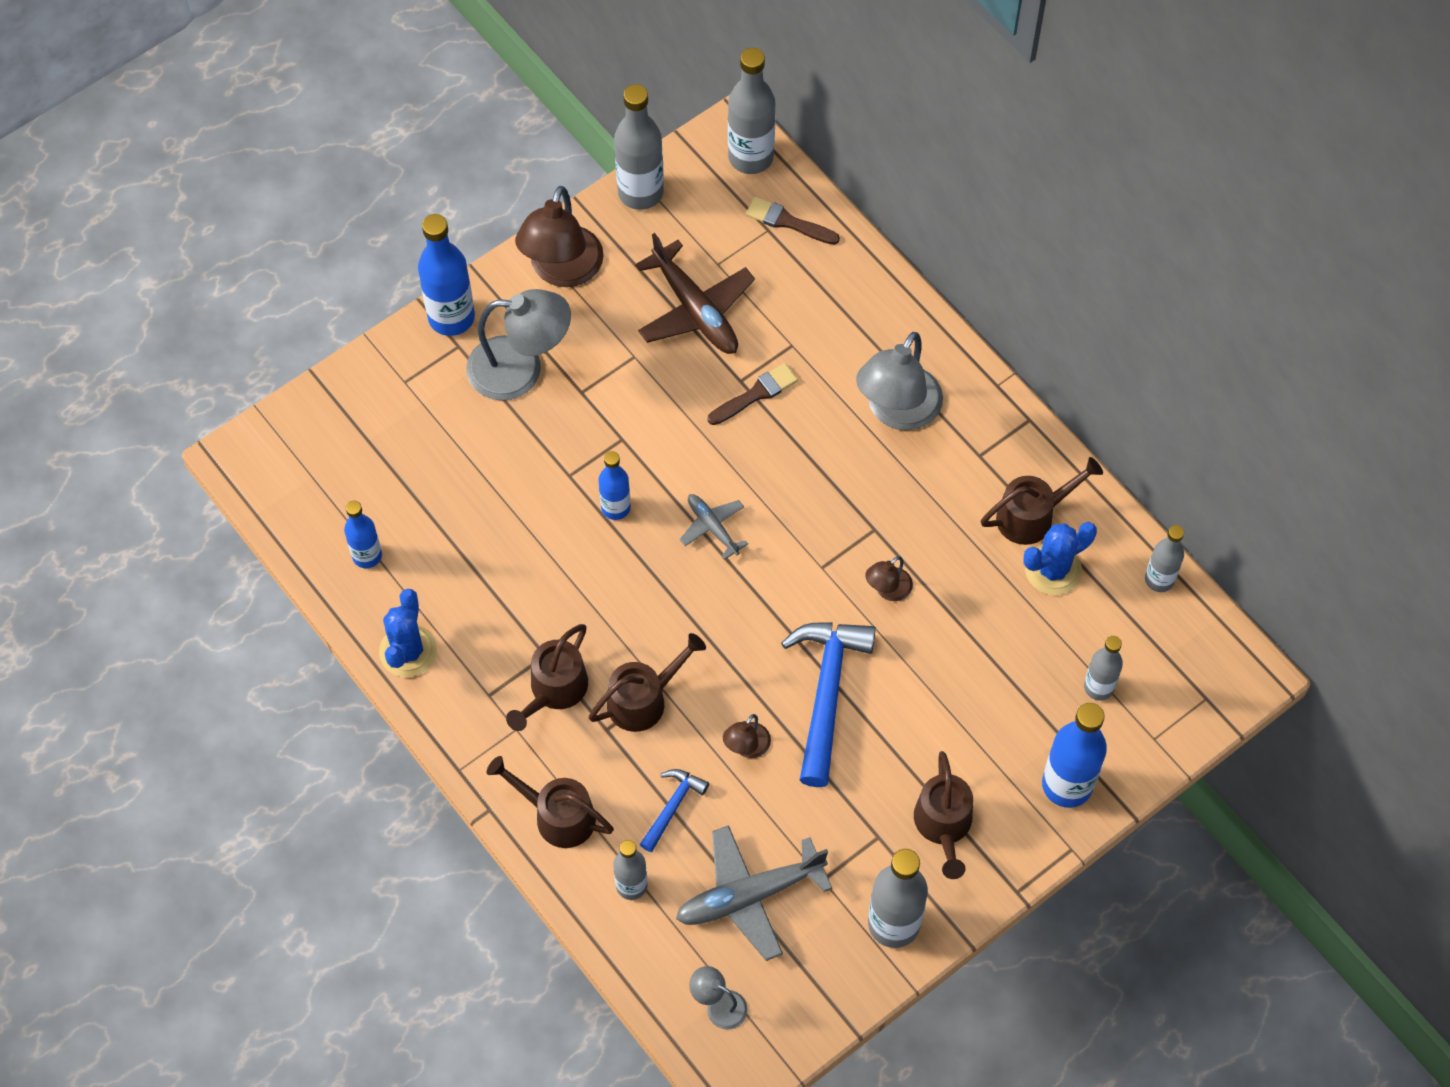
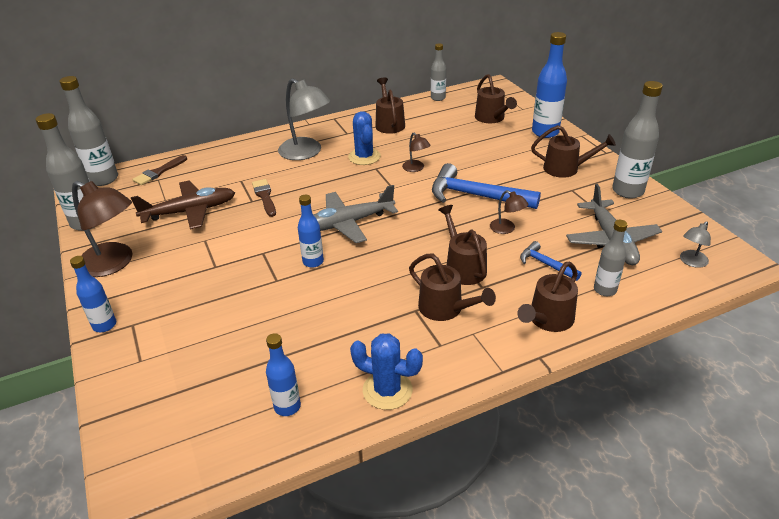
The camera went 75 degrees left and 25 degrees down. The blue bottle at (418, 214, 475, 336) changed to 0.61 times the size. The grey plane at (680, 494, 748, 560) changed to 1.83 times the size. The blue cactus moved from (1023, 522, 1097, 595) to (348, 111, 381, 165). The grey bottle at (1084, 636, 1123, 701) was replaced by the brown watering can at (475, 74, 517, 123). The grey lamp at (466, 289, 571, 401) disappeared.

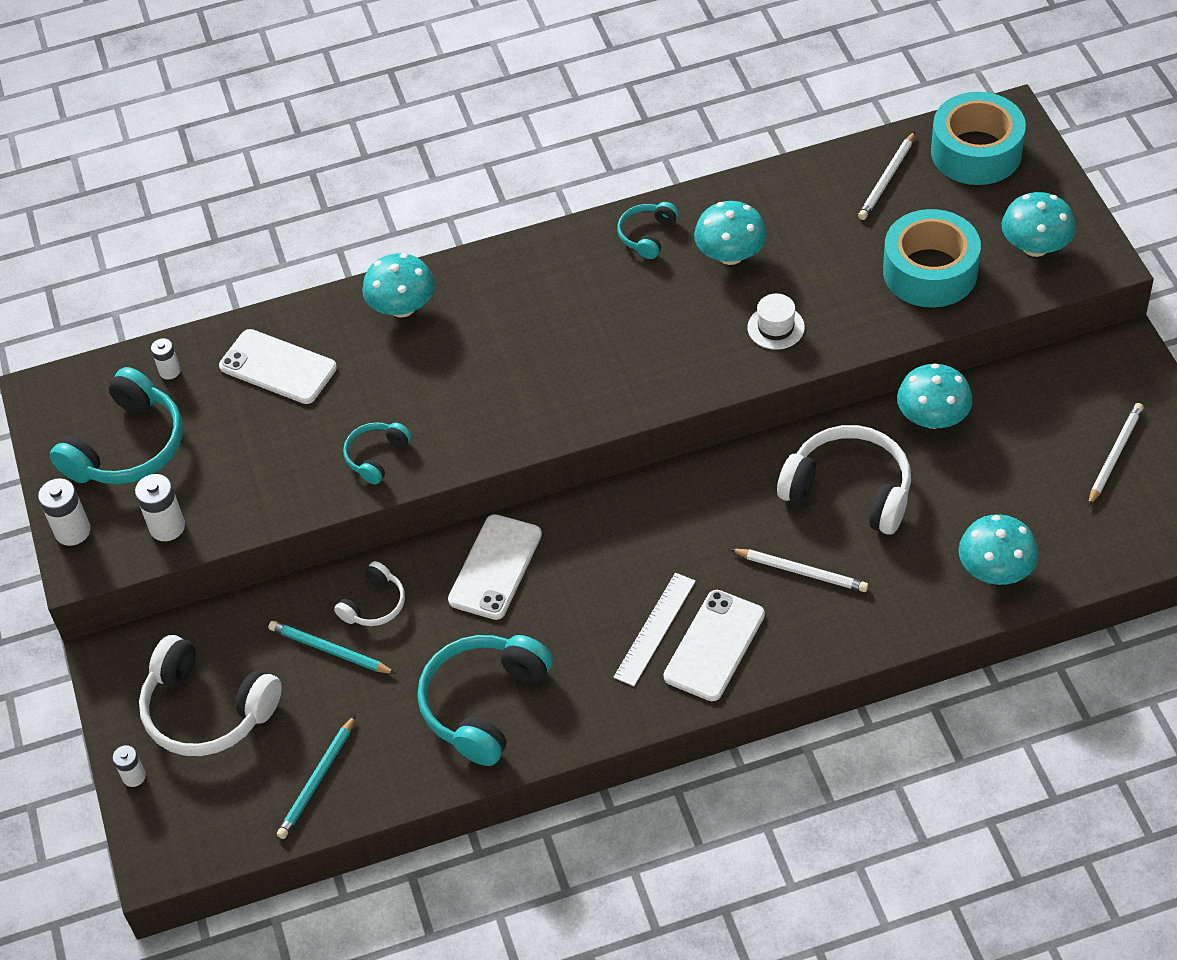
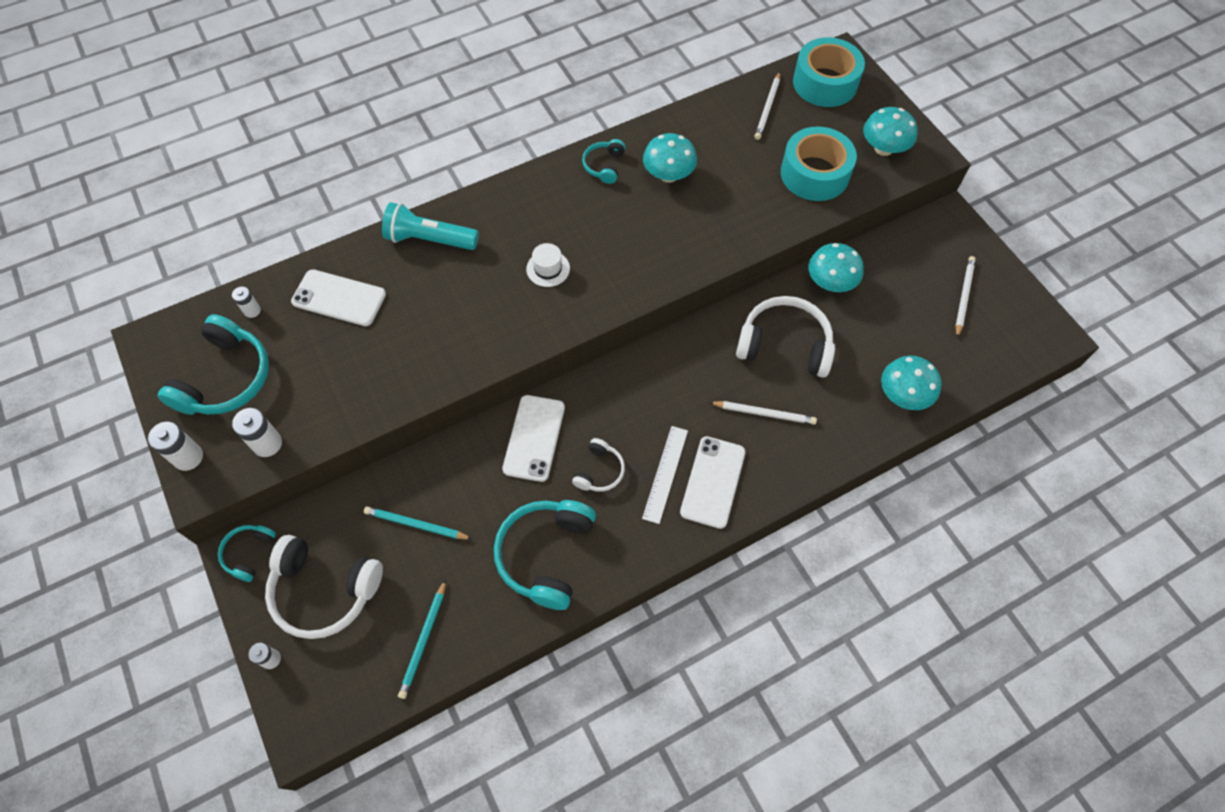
The camera went 15 degrees left and 10 degrees up. The turquoise headphones moved from (343, 422, 412, 484) to (217, 525, 276, 582). The turquoise mushroom at (362, 253, 435, 317) was replaced by the turquoise flashlight at (382, 202, 479, 250). The white hat moved from (747, 294, 805, 350) to (526, 243, 570, 287). The white headphones moved from (334, 561, 405, 626) to (572, 438, 625, 492).

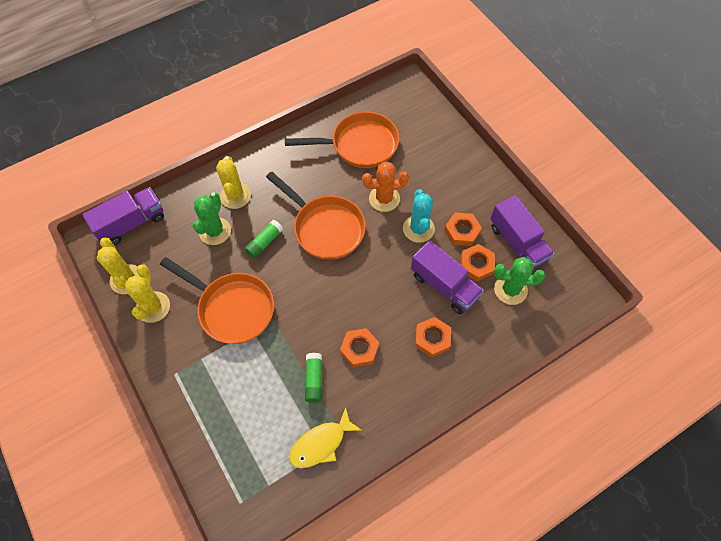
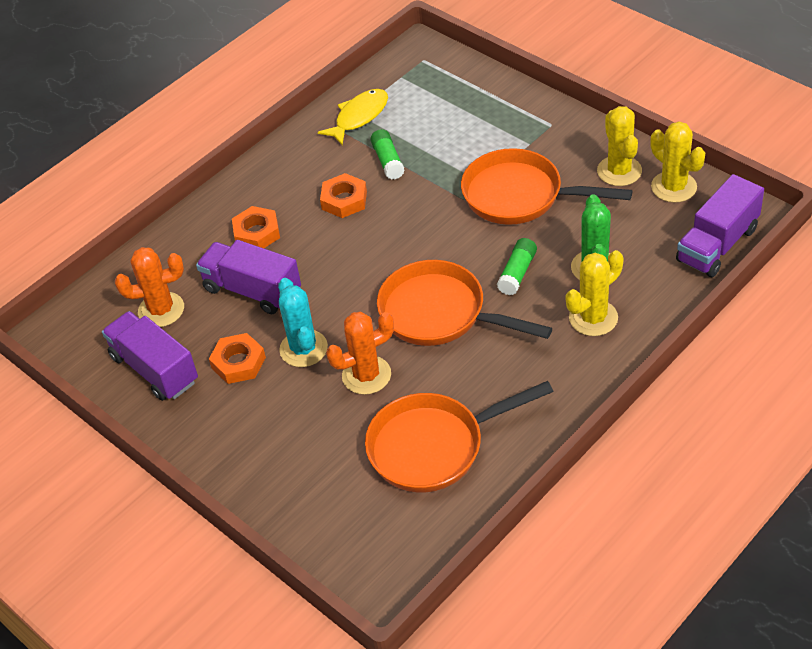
The camera went 170 degrees right and 15 degrees down. The green cactus at (494, 257, 545, 305) became the orange cactus at (115, 247, 184, 327). The yellow cactus at (216, 156, 251, 209) turned 75 degrees clockwise. The orange nut at (461, 244, 495, 282) disappeared.

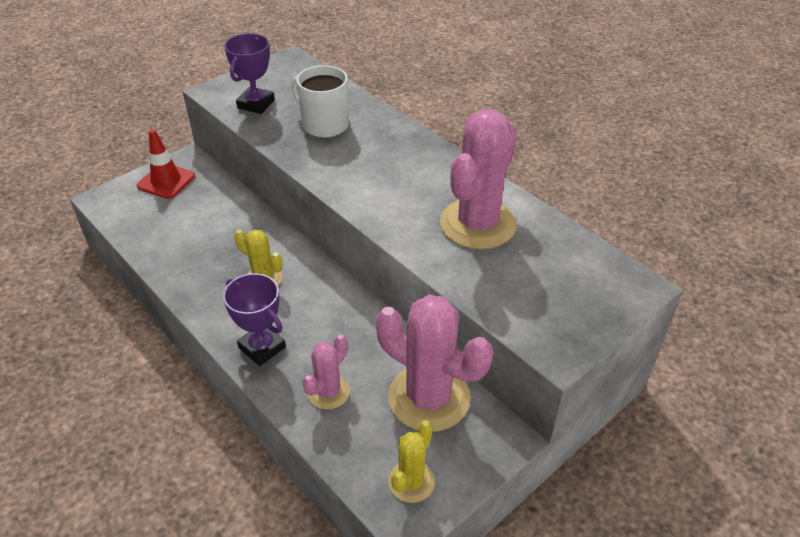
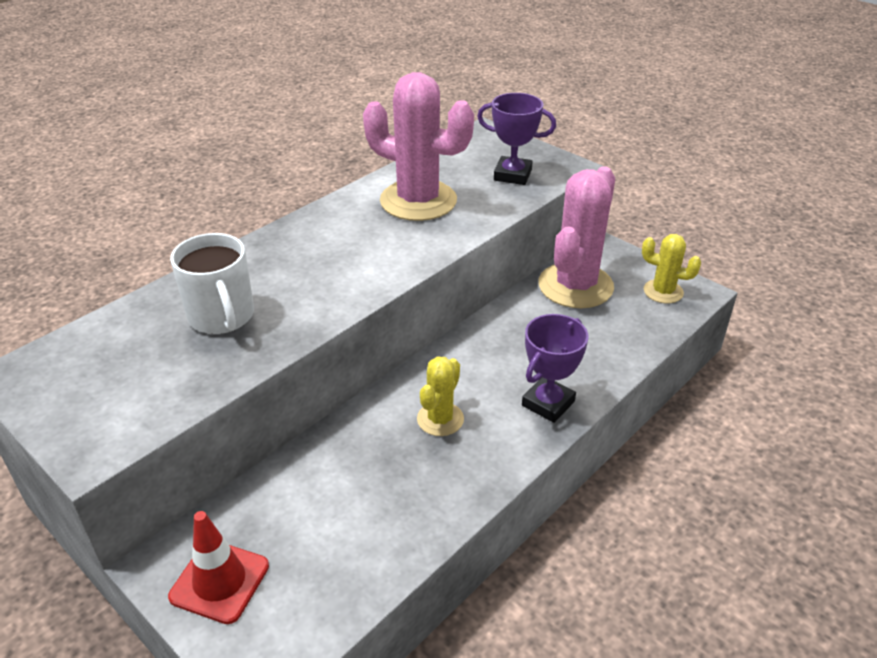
The camera went 95 degrees left and 5 degrees down. The white mug at (292, 65, 349, 138) turned 60 degrees counterclockwise. The purple trophy moved from (224, 33, 275, 114) to (477, 93, 556, 185). The pink cactus at (302, 335, 350, 410) disappeared.

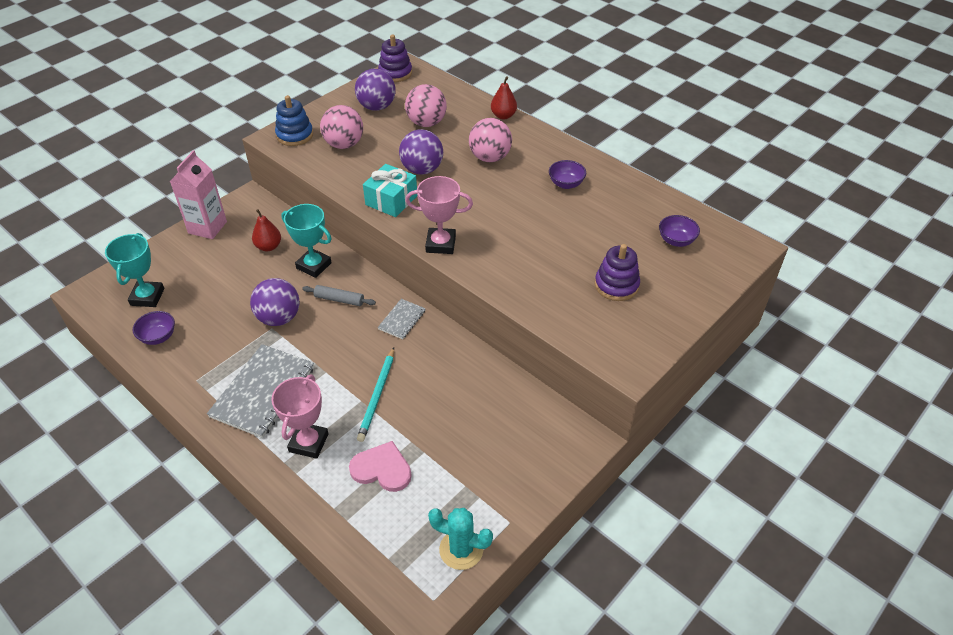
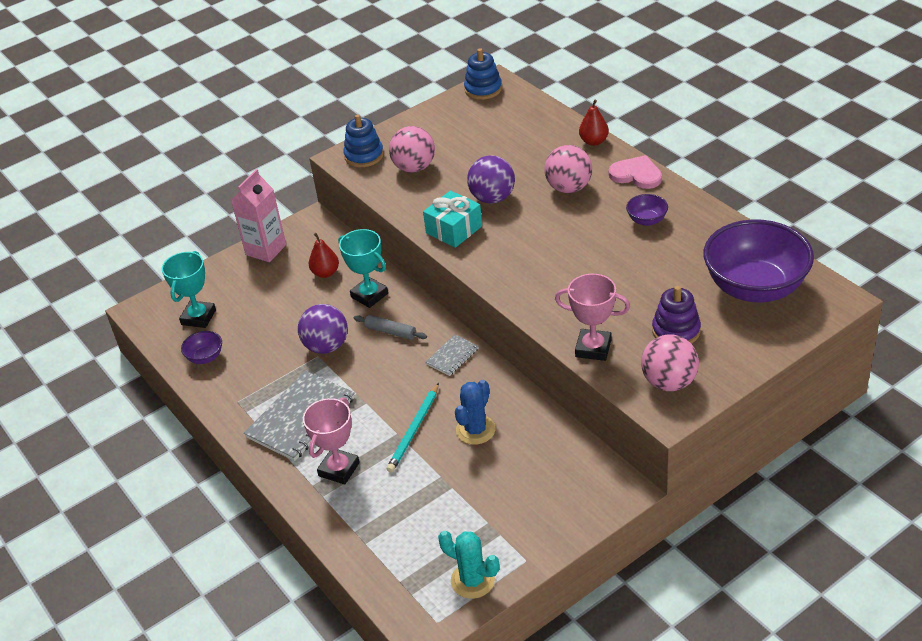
The camera went 15 degrees right and 5 degrees down. The blue cactus at (455, 380, 496, 445) appeared. The purple stacking toy at (378, 35, 412, 82) became the blue stacking toy at (464, 48, 502, 100). The pink trophy moved from (405, 176, 473, 254) to (555, 274, 630, 361). The pink heart moved from (349, 441, 412, 492) to (609, 155, 662, 189). The pink ball moved from (405, 84, 447, 127) to (641, 334, 699, 391). The purple bowl at (659, 215, 700, 247) changed to 2.39 times the size. The purple ball at (355, 69, 396, 111) disappeared.

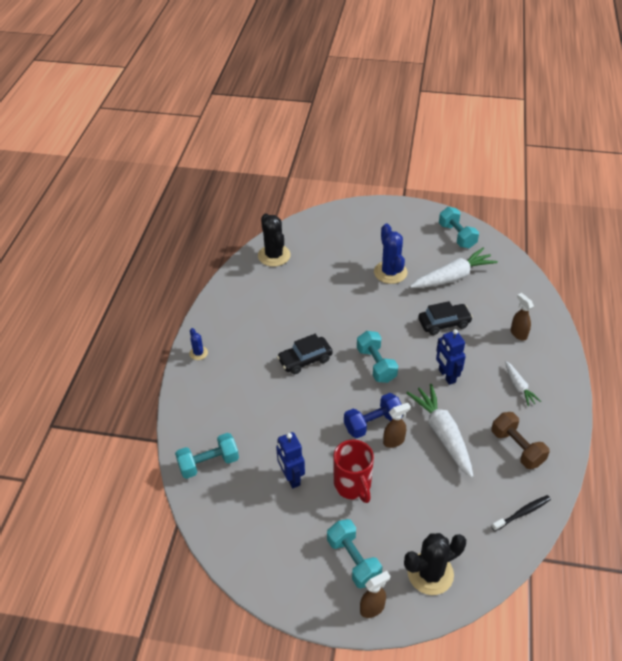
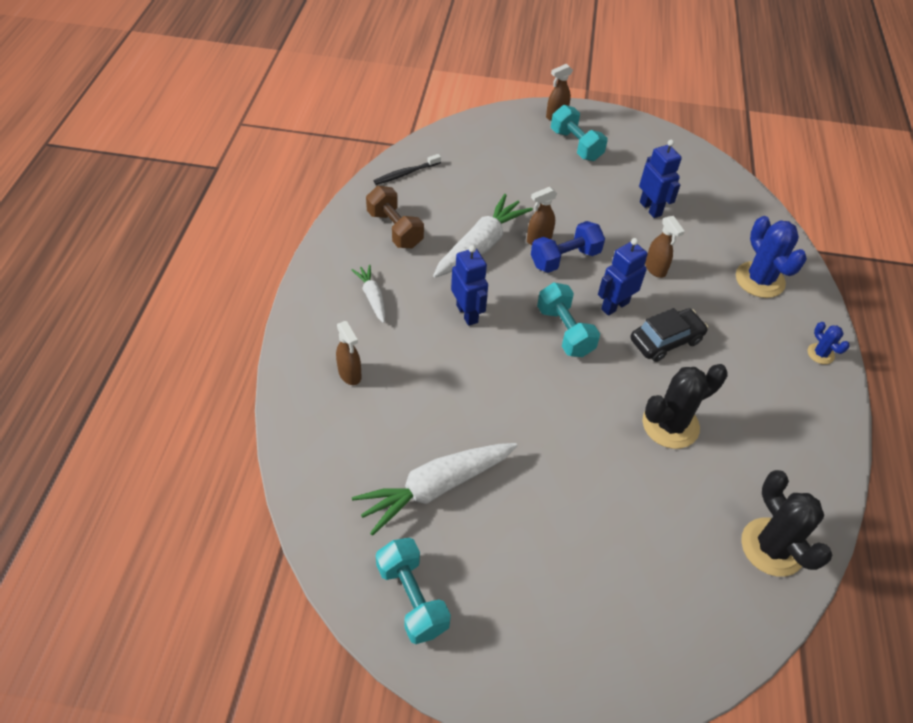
The camera went 175 degrees right and 5 degrees up. The white carrot at (406, 384, 473, 478) turned 120 degrees counterclockwise. The blue robot at (598, 238, 648, 316) appeared. The black cactus moved from (404, 533, 466, 595) to (643, 364, 728, 449). The brown spray bottle at (645, 216, 685, 278) appeared. The blue cactus moved from (374, 223, 407, 284) to (736, 216, 807, 298). The turquoise dumbbell at (175, 433, 239, 479) disappeared. The red mug at (333, 440, 374, 503) disappeared. The black car at (418, 301, 473, 335) disappeared.

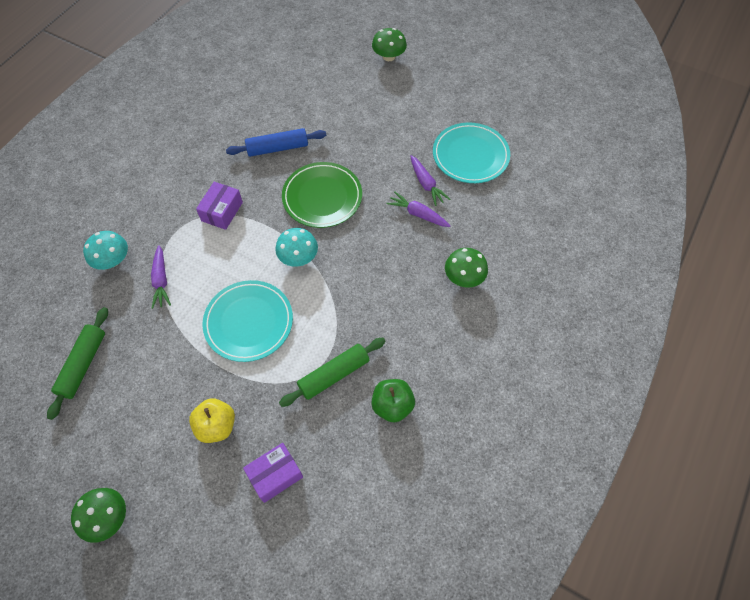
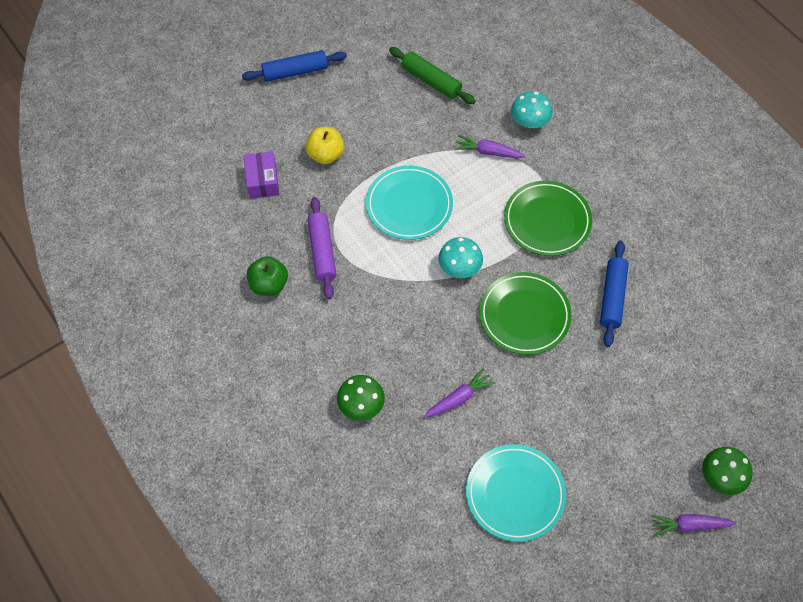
The camera went 115 degrees right and 0 degrees up. The green mushroom at (71, 488, 126, 543) was replaced by the blue rolling pin at (242, 50, 347, 82). The green rolling pin at (279, 338, 385, 407) became the purple rolling pin at (308, 197, 337, 299). The purple box at (196, 182, 243, 230) was replaced by the green plate at (504, 181, 592, 256). The purple carrot moved from (410, 155, 450, 206) to (650, 514, 736, 536).

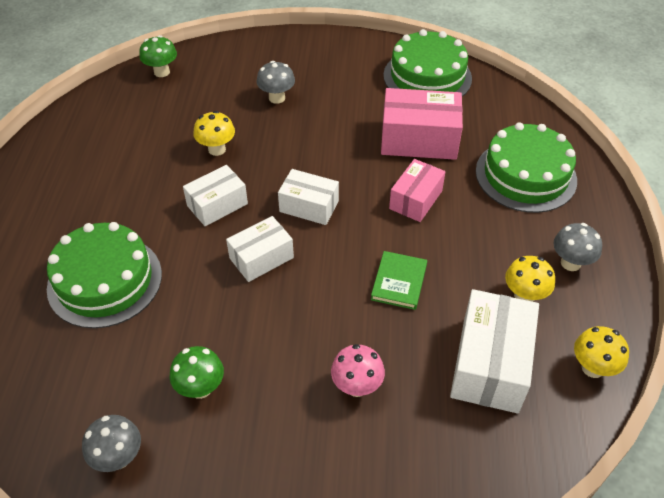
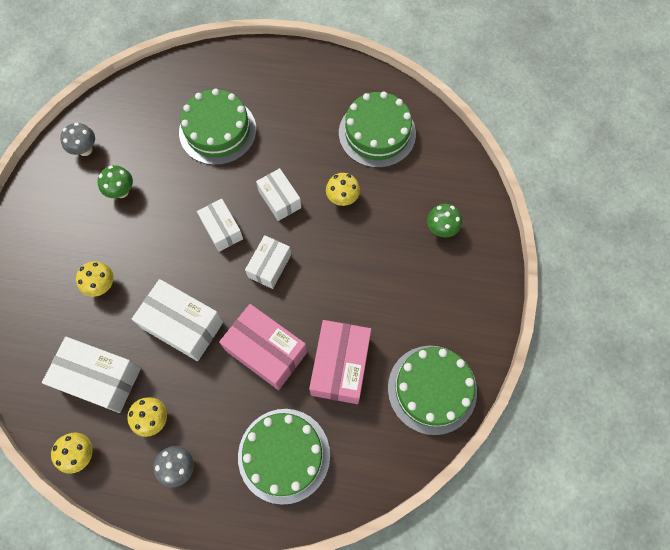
The camera went 95 degrees right and 20 degrees up. The pink mushroom at (331, 344, 385, 397) became the yellow mushroom at (76, 261, 113, 297). The green book at (371, 251, 427, 310) was replaced by the white box at (132, 279, 223, 361). The pink box at (389, 159, 446, 222) changed to 1.60 times the size. The green cake at (339, 91, 416, 168) appeared. The green mushroom moved from (139, 35, 177, 77) to (427, 204, 462, 238). The grey mushroom at (256, 61, 295, 104) disappeared.

